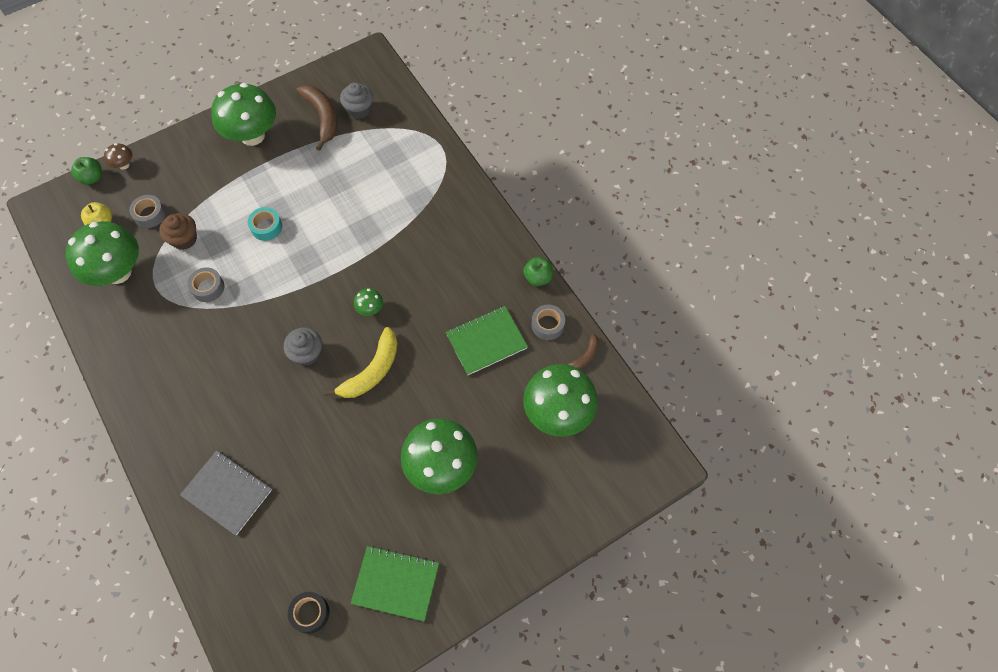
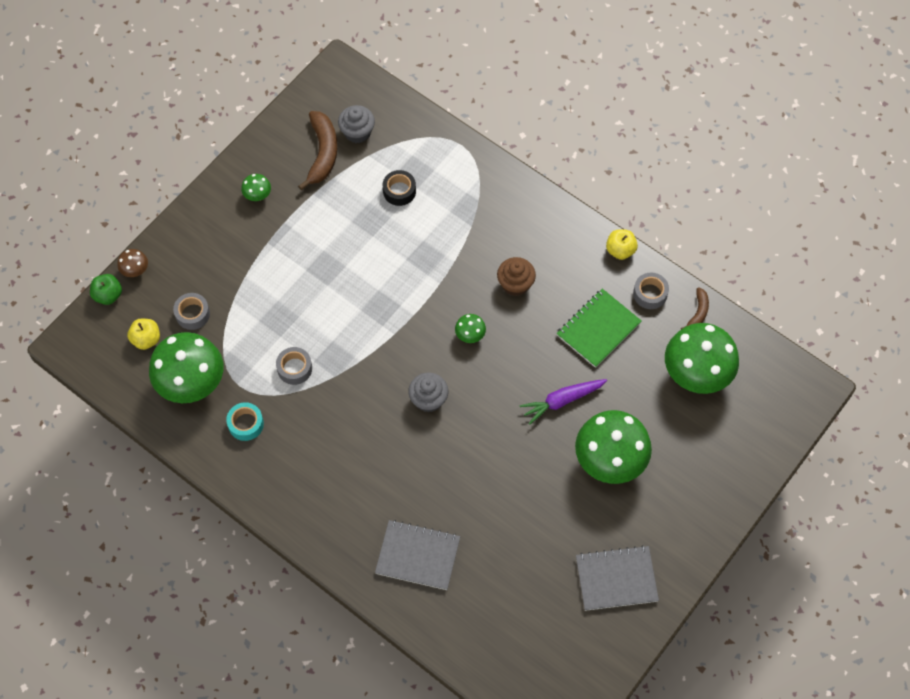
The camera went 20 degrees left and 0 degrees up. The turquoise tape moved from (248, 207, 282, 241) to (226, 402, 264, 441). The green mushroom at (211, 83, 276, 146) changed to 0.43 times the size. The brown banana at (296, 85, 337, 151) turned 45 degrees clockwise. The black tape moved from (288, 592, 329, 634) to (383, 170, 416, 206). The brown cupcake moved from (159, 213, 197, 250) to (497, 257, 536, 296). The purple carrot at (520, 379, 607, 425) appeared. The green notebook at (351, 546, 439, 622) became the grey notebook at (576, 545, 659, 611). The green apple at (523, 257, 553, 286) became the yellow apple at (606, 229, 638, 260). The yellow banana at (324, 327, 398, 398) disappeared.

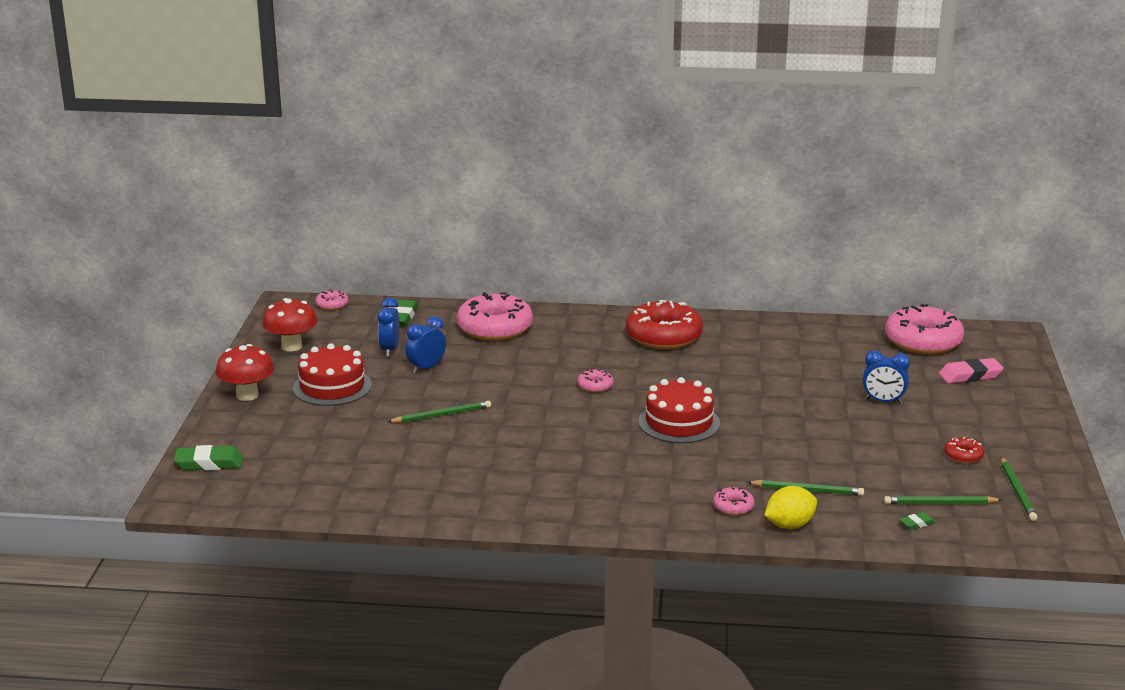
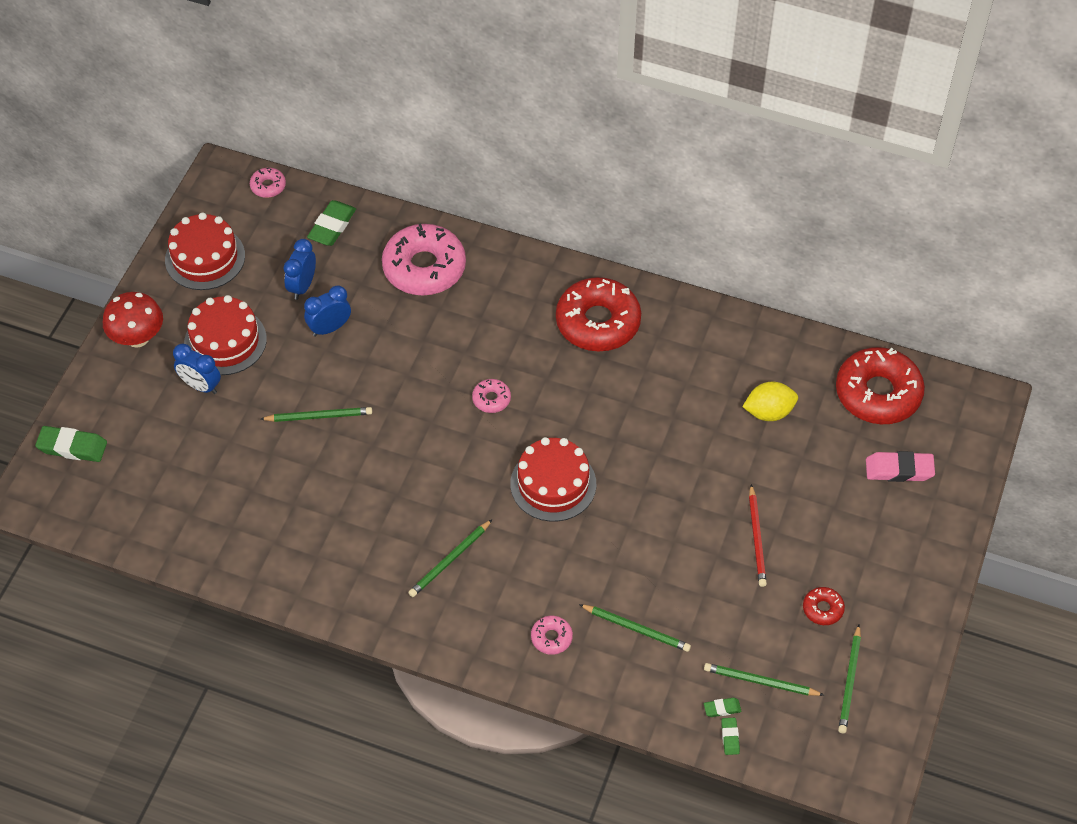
The camera went 15 degrees right and 30 degrees up. The red mushroom at (262, 298, 317, 351) was replaced by the red cake at (165, 212, 245, 290). The blue clock moved from (863, 350, 910, 404) to (173, 344, 221, 394). The green pencil at (408, 520, 492, 597) appeared. The green eraser at (721, 718, 740, 755) appeared. The yellow lemon moved from (764, 486, 817, 529) to (742, 382, 798, 421). The red pencil at (749, 484, 767, 587) appeared. The pink donut at (885, 304, 965, 354) became the red donut at (836, 347, 925, 424).

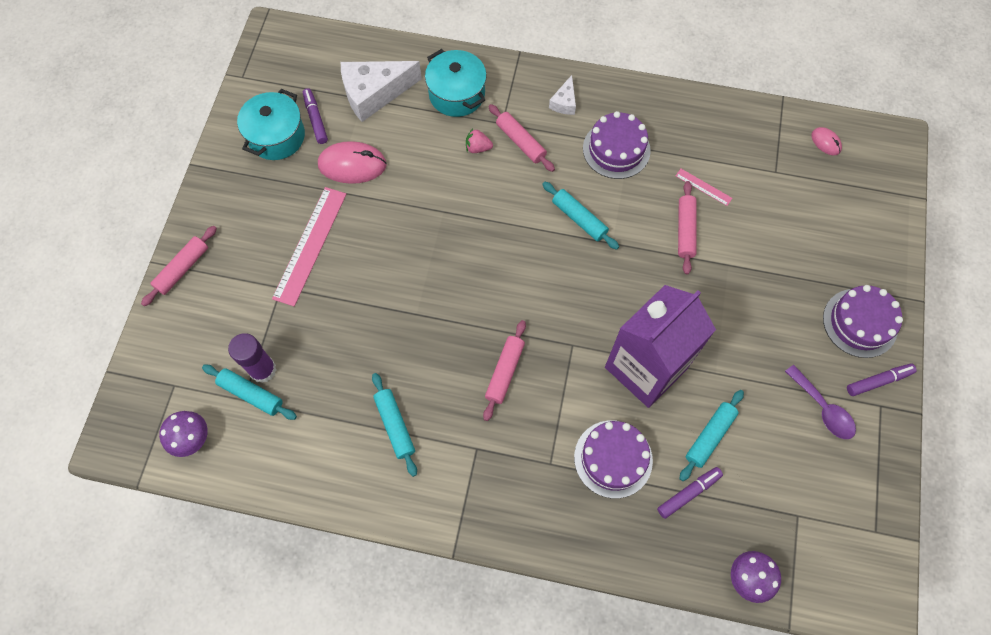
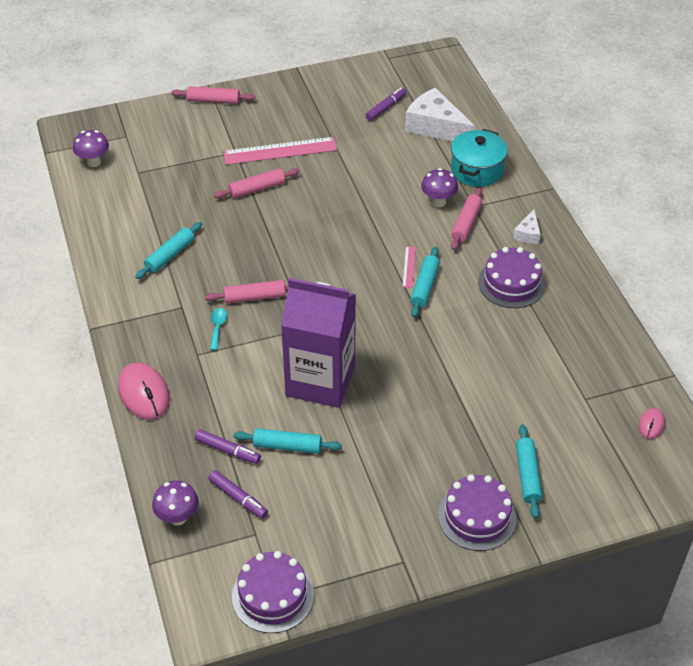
The camera went 60 degrees right and 20 degrees down. The pink mouse moved from (318, 141, 387, 184) to (118, 362, 170, 420). The purple marker moved from (847, 363, 917, 396) to (208, 470, 268, 519). The turquoise spoon at (210, 308, 227, 350) appeared. The pink rolling pin moved from (678, 181, 697, 274) to (214, 168, 299, 198). The purple cake moved from (574, 420, 653, 498) to (232, 551, 314, 633). The pink ruler moved from (676, 169, 732, 206) to (402, 246, 416, 288). The pink strawberry at (466, 129, 493, 153) was replaced by the purple mushroom at (421, 168, 458, 207). The white cheese at (549, 75, 576, 115) turned 60 degrees counterclockwise. The turquoise rolling pin moved from (202, 365, 297, 420) to (516, 424, 543, 519). The purple glue stick at (228, 333, 276, 383) disappeared. The turquoise pot at (237, 89, 305, 160) disappeared. The purple spoon at (785, 365, 856, 439) disappeared.

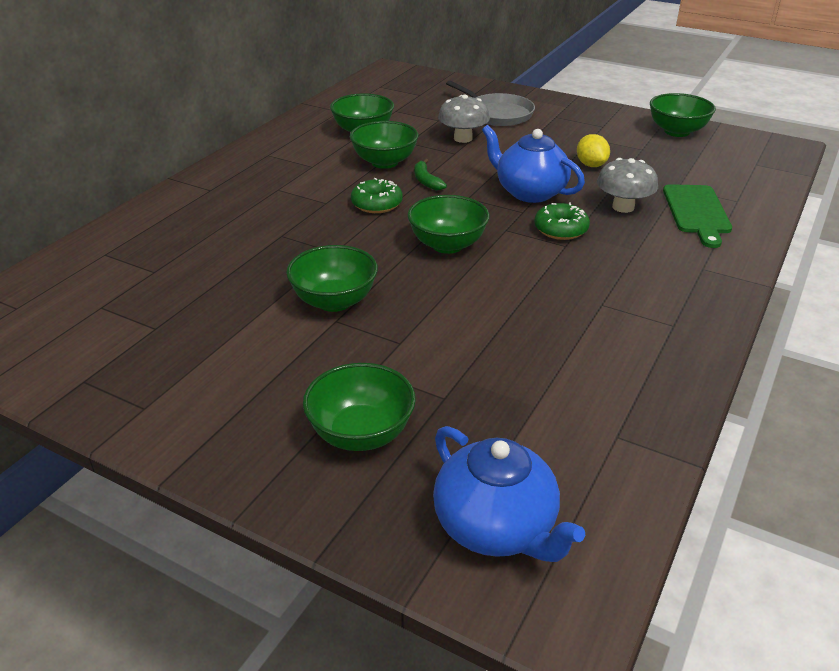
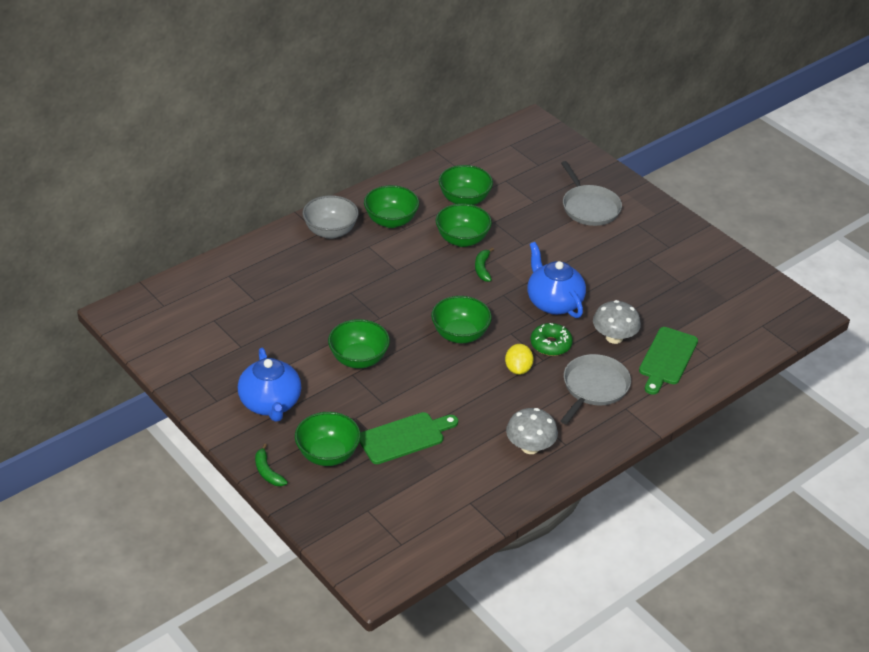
The camera went 20 degrees right and 5 degrees up. The blue teapot moved from (433, 426, 585, 562) to (238, 348, 301, 422). The green banana at (255, 443, 288, 486) appeared. The grey bowl at (302, 195, 359, 239) appeared. The green cutting board at (359, 412, 458, 464) appeared. The green bowl moved from (650, 93, 716, 137) to (364, 185, 419, 228). The yellow lemon moved from (577, 134, 610, 167) to (505, 344, 534, 375). The grey mushroom moved from (438, 95, 490, 143) to (506, 408, 558, 454). The grey pan at (561, 354, 631, 424) appeared. The green donut at (351, 178, 403, 213) disappeared.

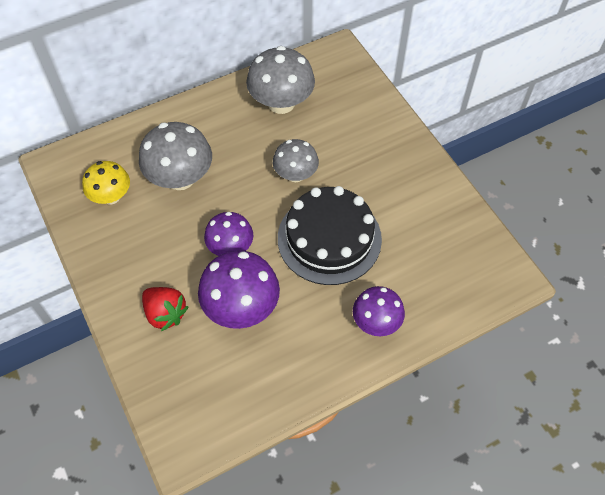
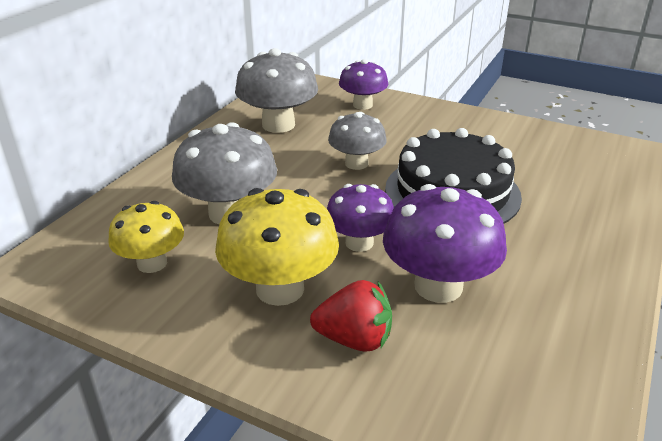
The camera went 35 degrees left and 25 degrees down. The yellow mushroom at (215, 188, 339, 306) appeared. The purple mushroom moved from (353, 286, 405, 336) to (339, 59, 388, 110).

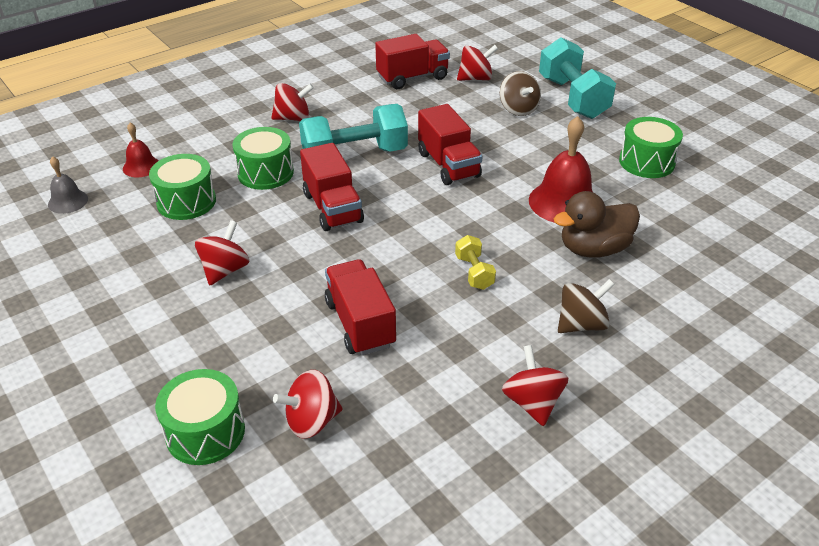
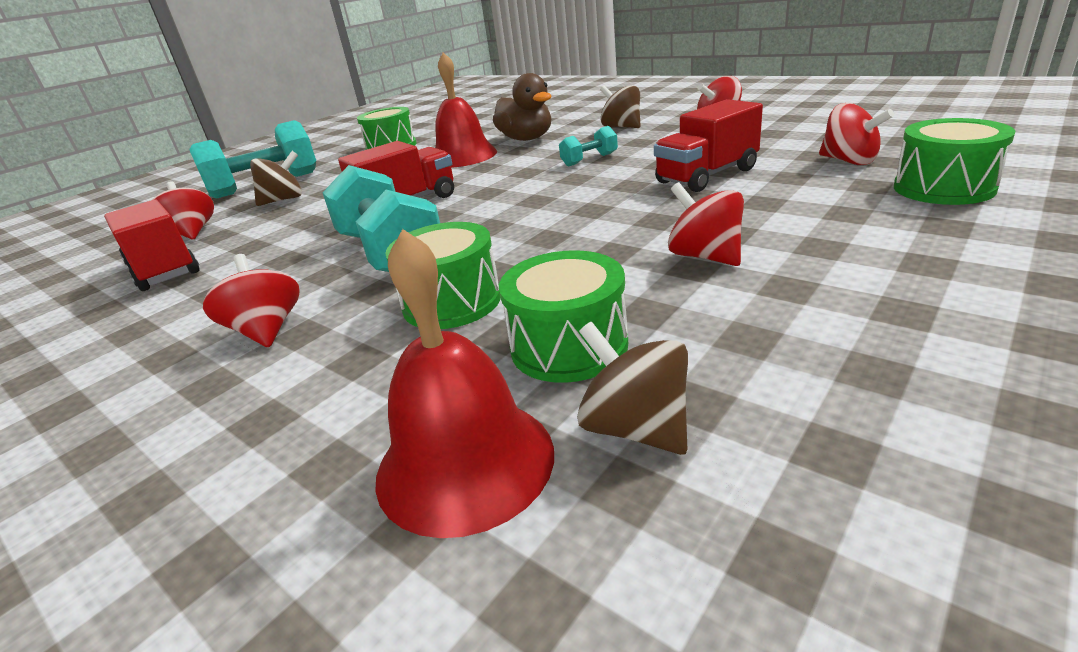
The camera went 100 degrees left and 10 degrees down. The red bell at (123, 123, 159, 177) changed to 1.83 times the size. The yellow dumbbell at (455, 235, 496, 290) became the turquoise dumbbell at (559, 126, 618, 167). The brown spinning top at (577, 322, 688, 455) appeared. The red spinning top at (195, 220, 250, 285) turned 45 degrees clockwise. The grey bell at (48, 156, 88, 214) disappeared. The red truck at (300, 143, 364, 231) disappeared.

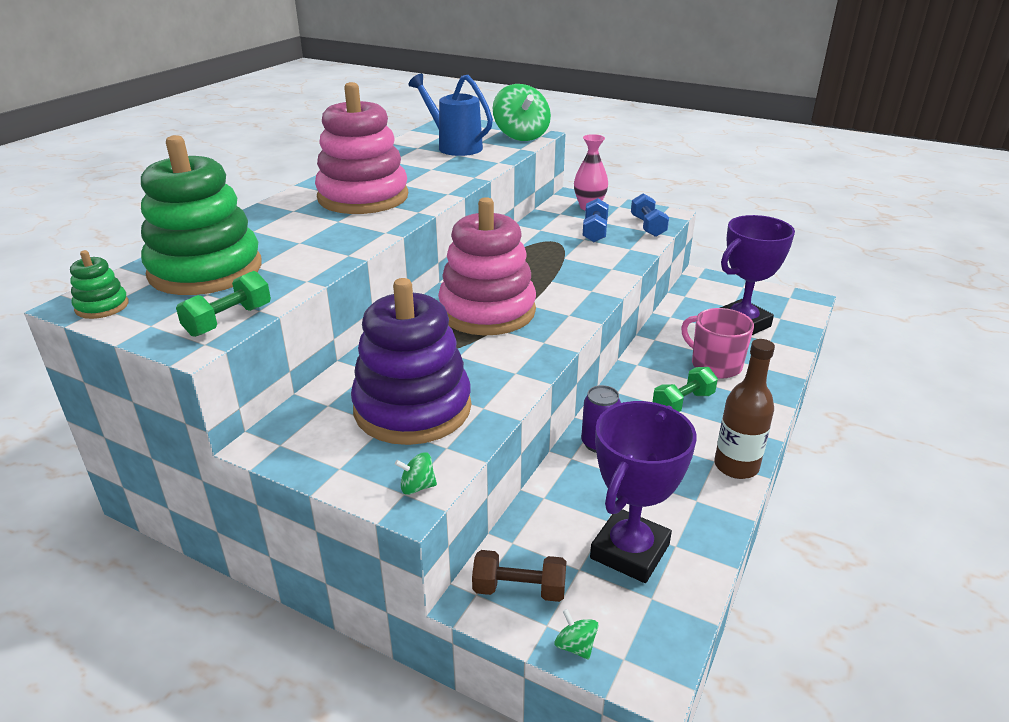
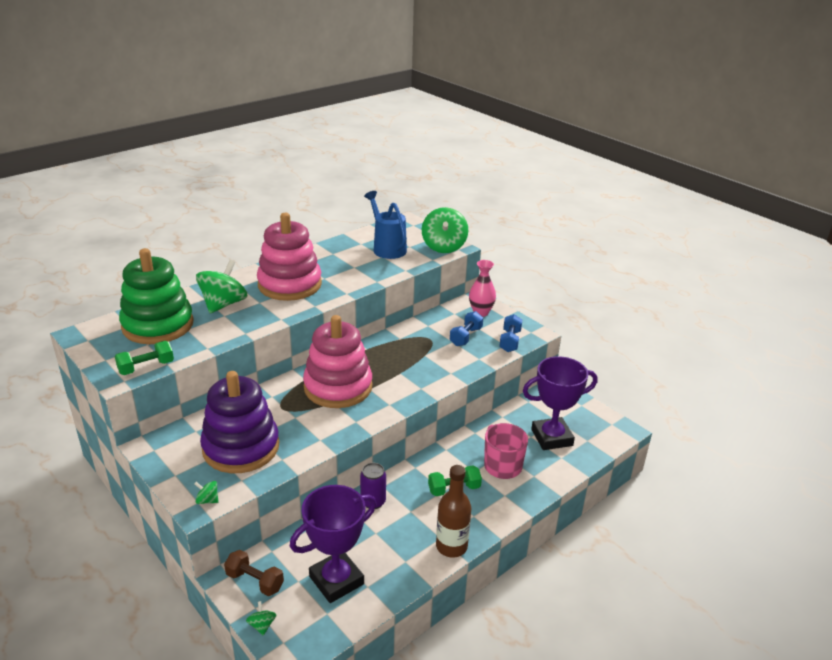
The camera went 20 degrees right and 0 degrees up. The green spinning top at (196, 260, 248, 313) appeared. The green stacking toy at (70, 250, 129, 319) disappeared.

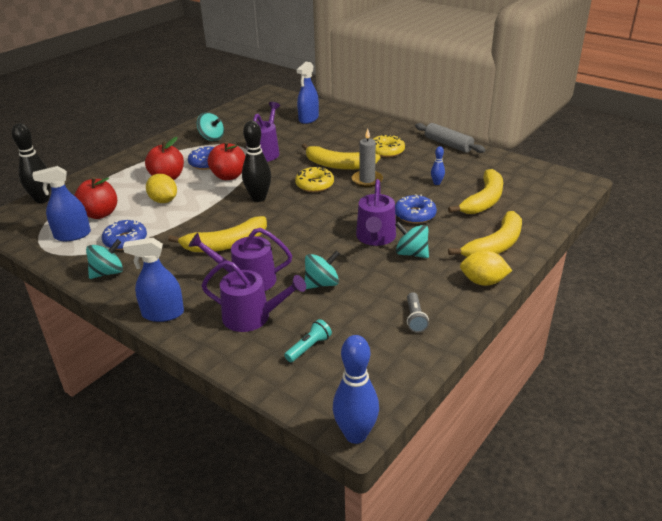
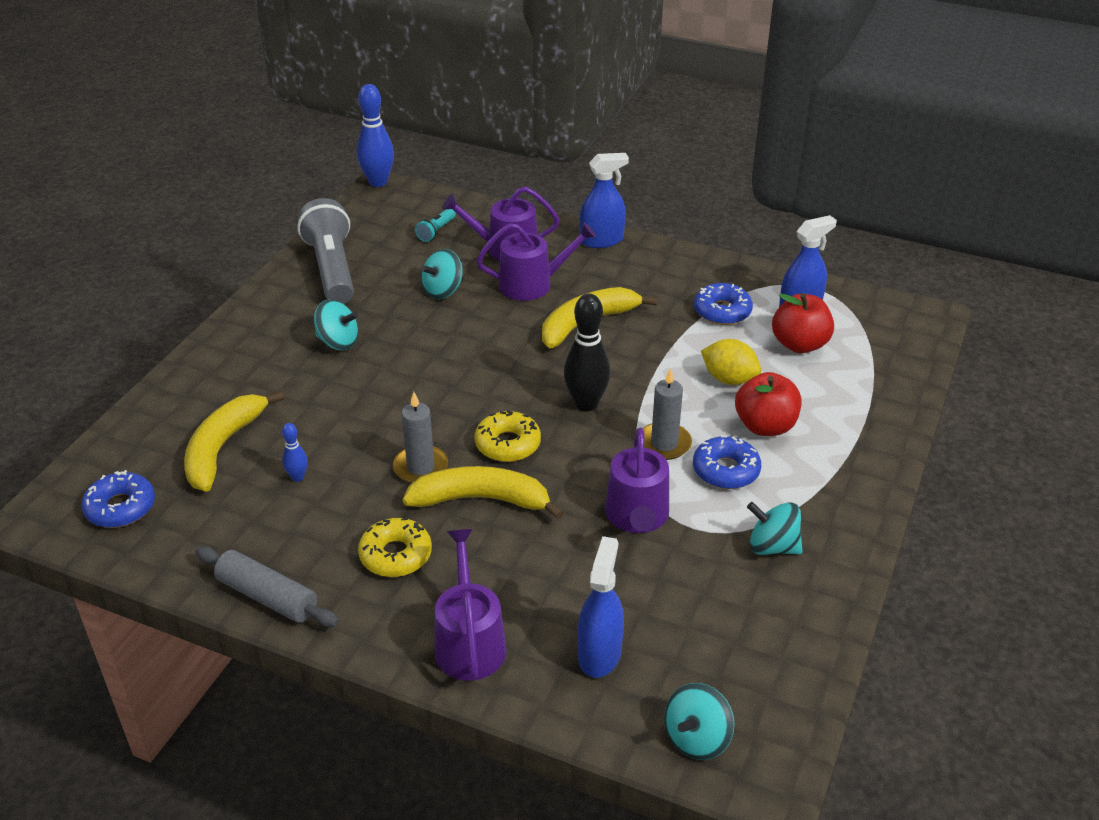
The camera went 165 degrees right and 5 degrees up. The blue donut moved from (395, 194, 437, 224) to (81, 470, 155, 528). The grey flashlight at (407, 292, 429, 332) changed to 2.29 times the size. The purple watering can moved from (356, 179, 396, 246) to (434, 529, 506, 681). The red apple at (208, 141, 245, 180) was replaced by the grey candle at (643, 368, 692, 460). The turquoise spinning top moved from (86, 239, 123, 279) to (664, 683, 734, 760). The black bowling pin at (11, 123, 51, 203) disappeared. The yellow banana at (448, 211, 522, 257) disappeared. The yellow lemon at (460, 250, 512, 286) disappeared.

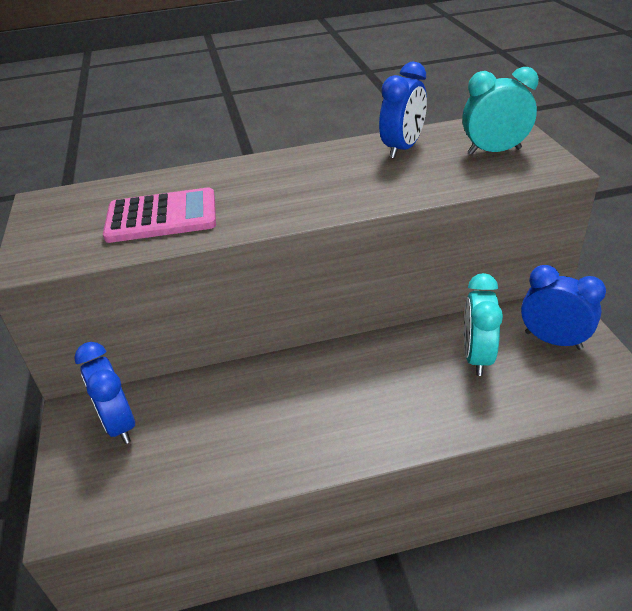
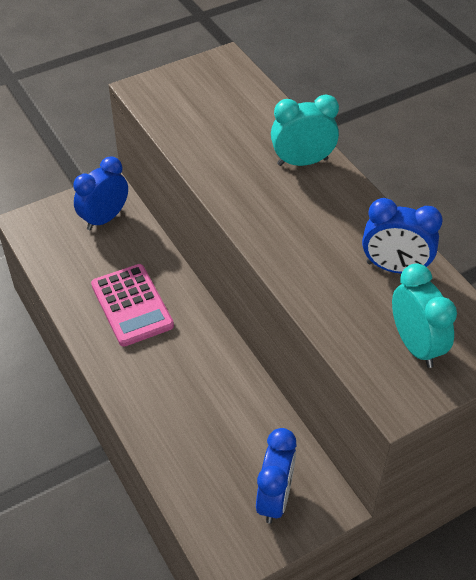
The camera went 70 degrees right and 10 degrees up. The pink calculator moved from (103, 187, 216, 243) to (91, 264, 174, 347). The turquoise clock moved from (464, 273, 503, 376) to (271, 95, 339, 166).

